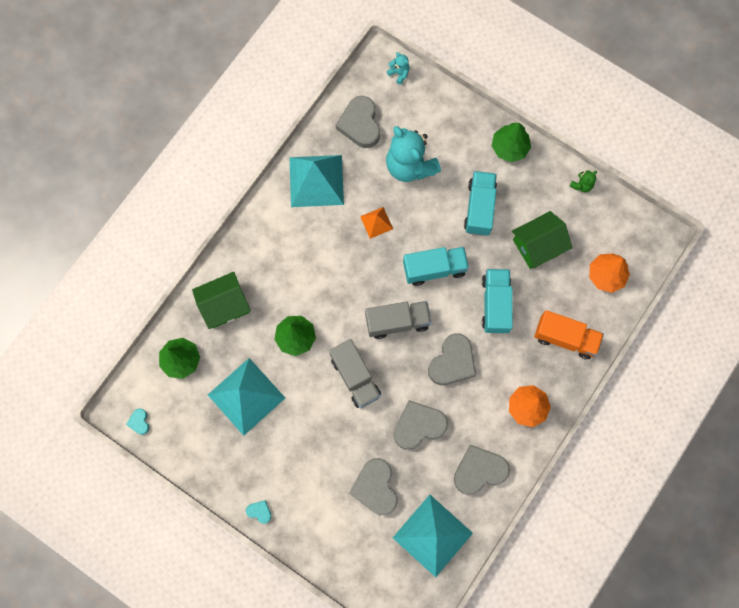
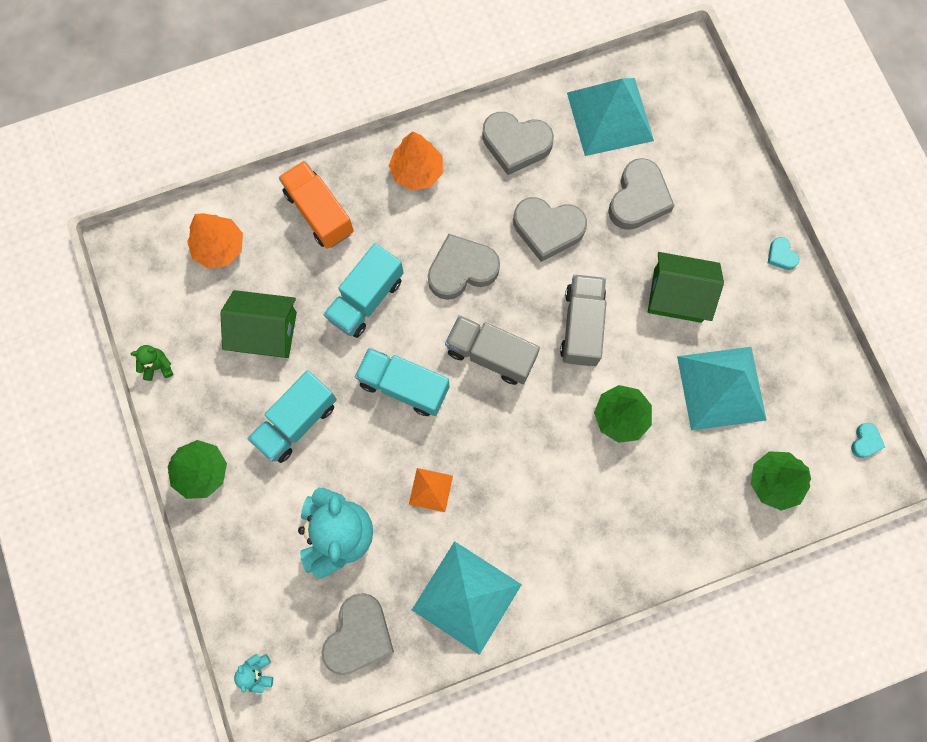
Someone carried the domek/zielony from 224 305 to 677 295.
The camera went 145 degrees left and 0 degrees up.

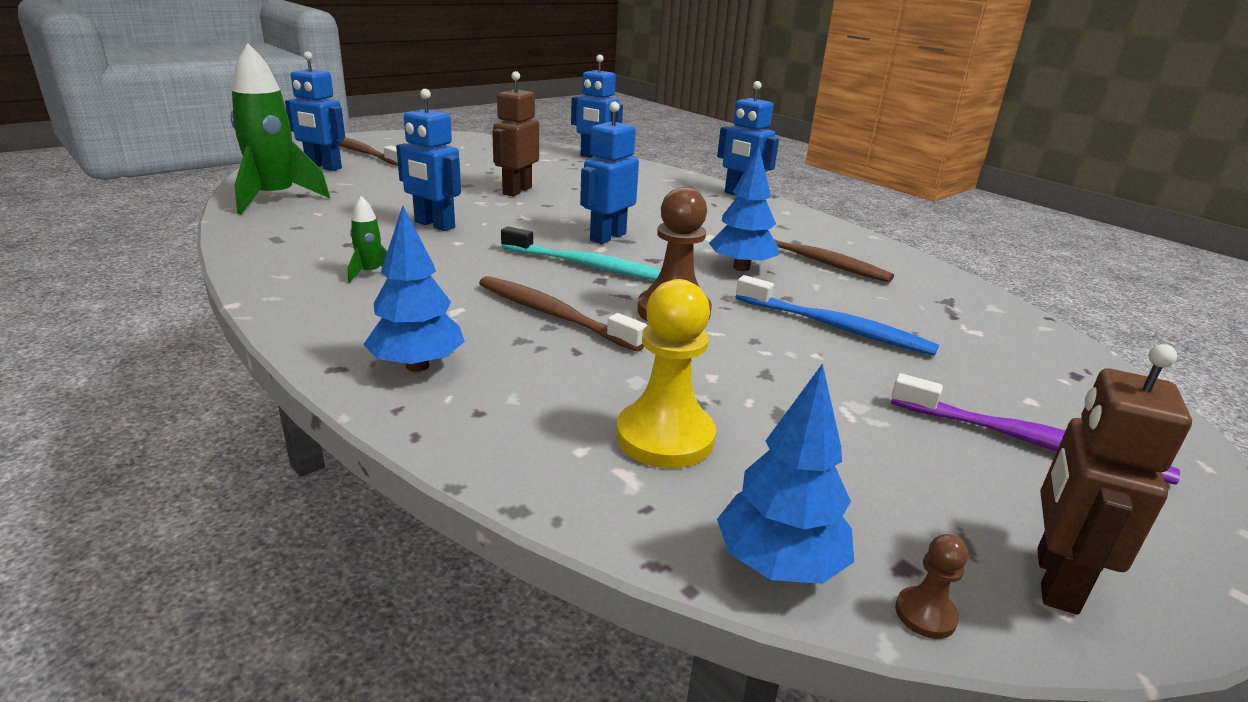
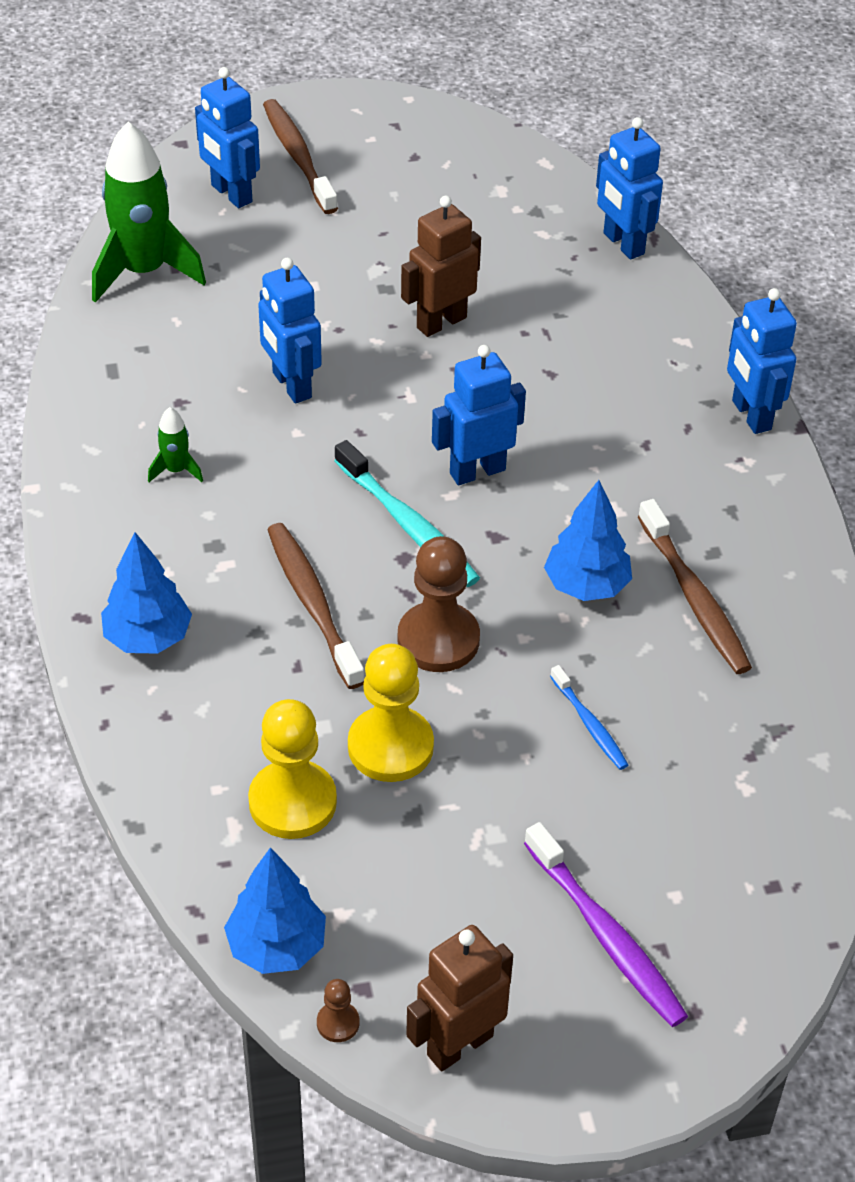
Someone put down the pionek/żółty at 390 746.
Someone scaled the szczoteczka do zębów/niebieski at 835 327 by 0.57.
The camera went 30 degrees right and 20 degrees up.

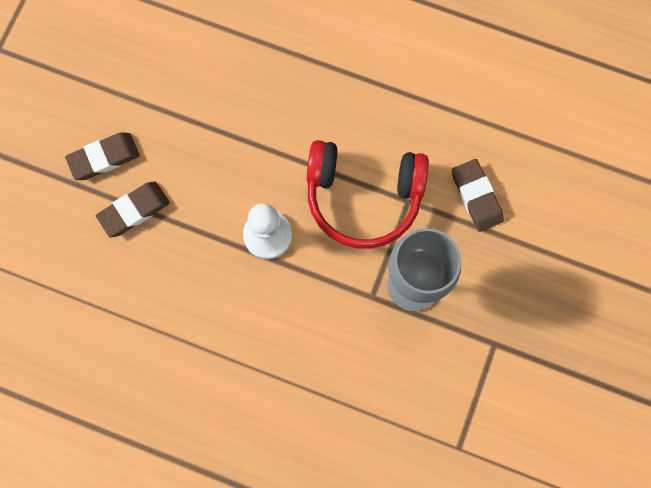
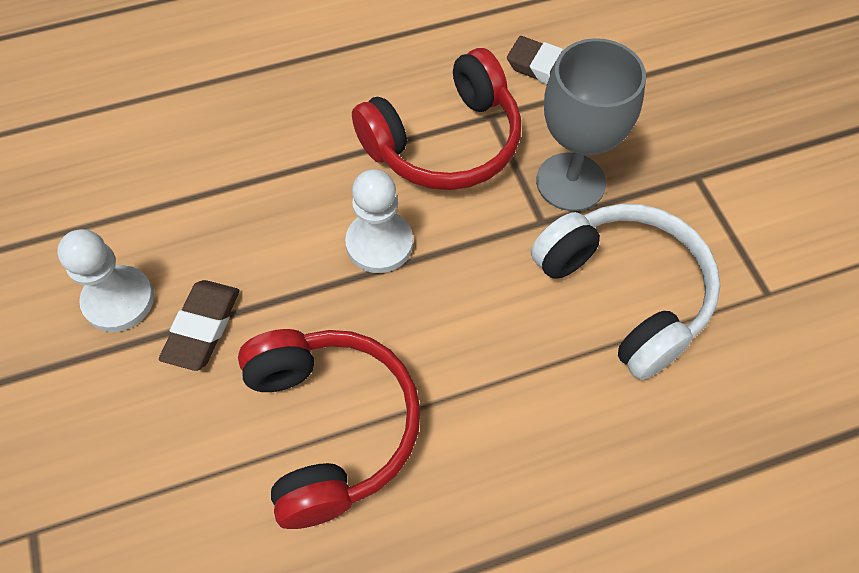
Someone swapped the gumka do mazania/brązowy at 104 158 for the pionek/biały at 119 300.
Someone put down the słuchawki/czerwony at 331 427.
Someone put down the słuchawki/biały at 625 293.
The camera went 40 degrees left and 15 degrees down.

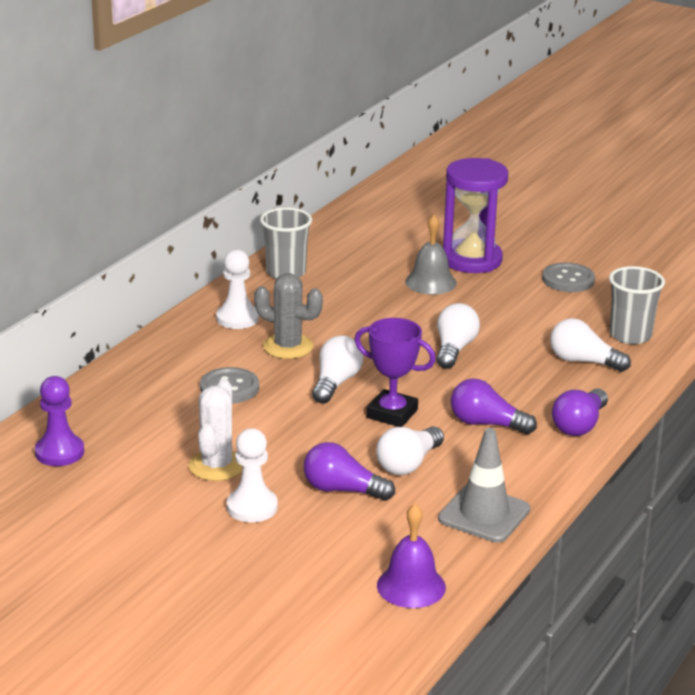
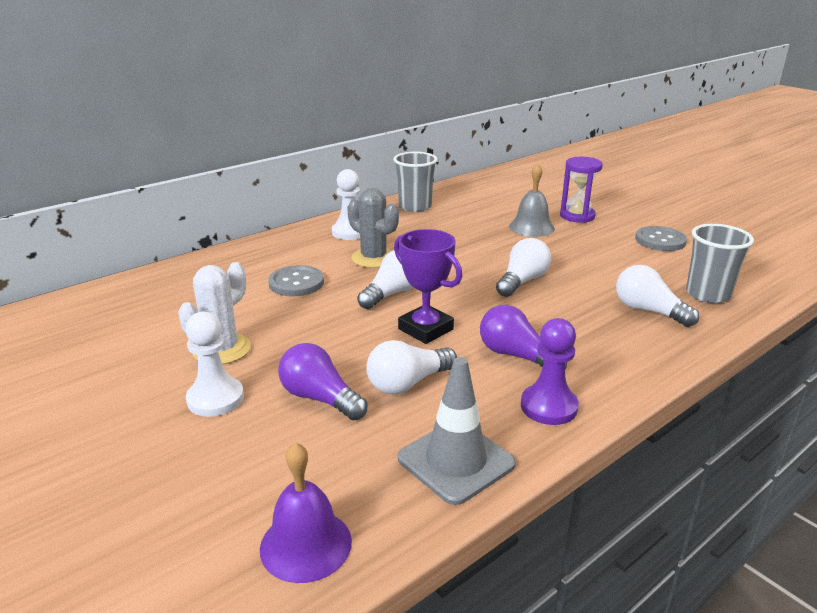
Someone carried the pionek/fioletowy from 59 452 to 548 406.
Someone scaled the klepsydra/fioletowy at 472 260 by 0.65.
Someone took away the żarówka/fioletowy at 579 425.
The camera went 20 degrees right and 0 degrees up.

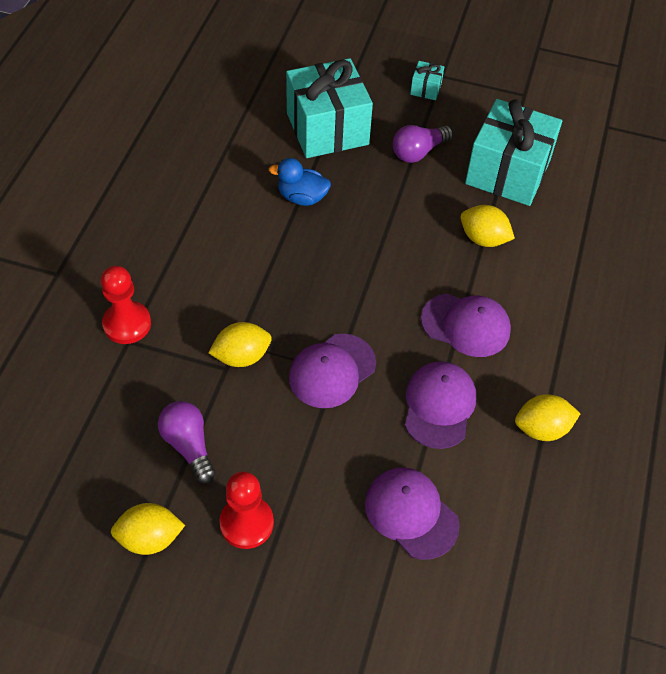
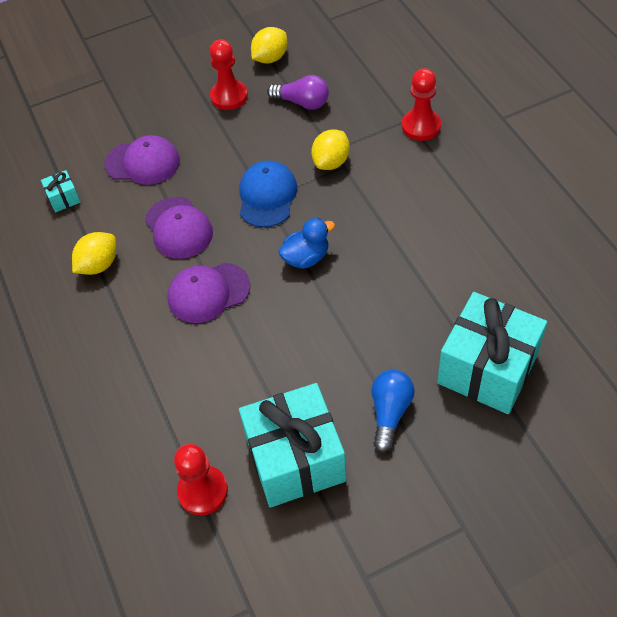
Someone carried the prezent/turkusowy from 426 89 to 63 198.
Someone put down the pionek/czerwony at 203 491.
Someone repainted the czapka/fioletowy at 332 371, which became the czapka/niebieski at 267 196.
Someone carried the kaczka/niebieski from 302 197 to 306 257.
Someone repainted the żarówka/fioletowy at 418 152, which became the żarówka/niebieski at 390 412.
Someone took away the cytryna/żółty at 483 239.
The camera went 145 degrees right and 0 degrees up.

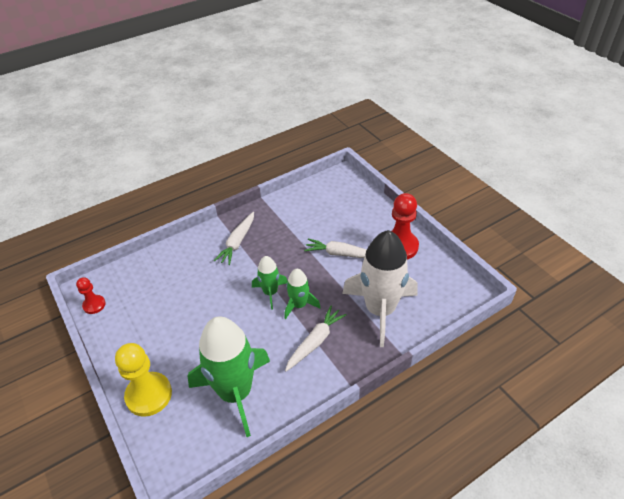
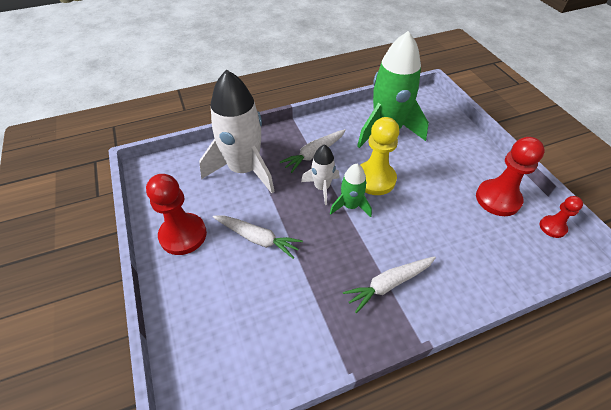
Someone repainted the rakieta/zielony at 299 305, which became the rakieta/biały at 322 187.
Someone rotated the marchewka/biały at 237 242 by 150 degrees counterclockwise.
Someone carried the pionek/żółty from 149 395 to 375 179.
Someone put down the pionek/czerwony at 497 199.
The camera went 170 degrees left and 5 degrees up.

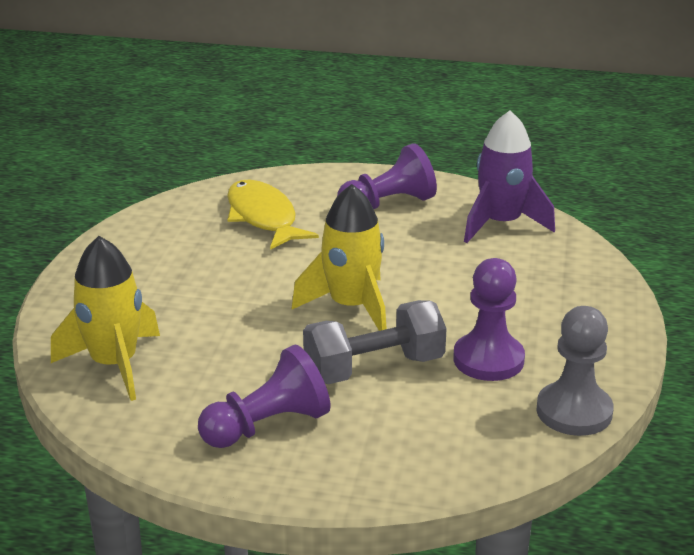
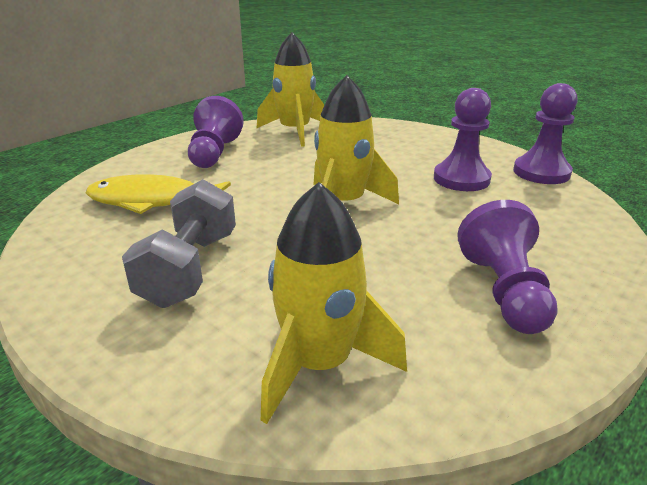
Someone carried the hantel/szary from 374 368 to 189 268.
Someone repainted the rakieta/fioletowy at 501 224, which became the rakieta/żółty at 294 131.
Someone repainted the pionek/szary at 574 412, which became the pionek/fioletowy at 541 172.
The camera went 60 degrees left and 0 degrees up.

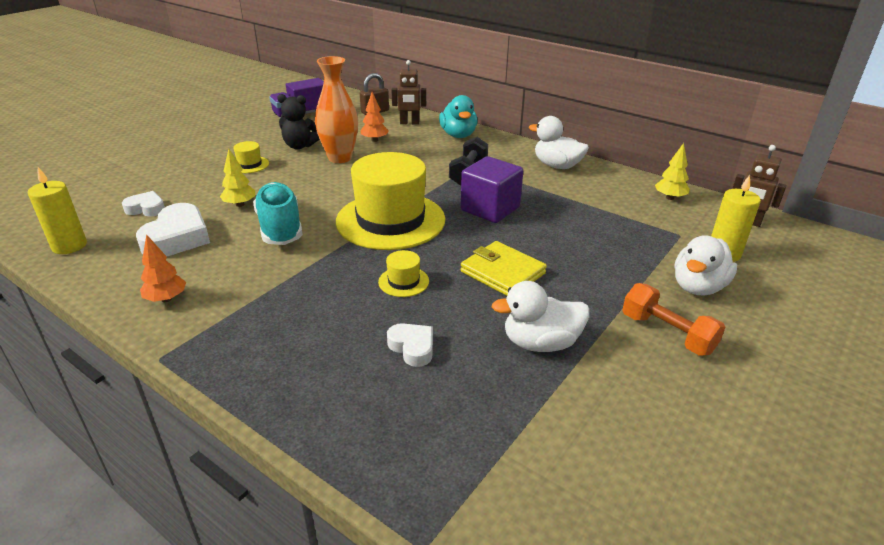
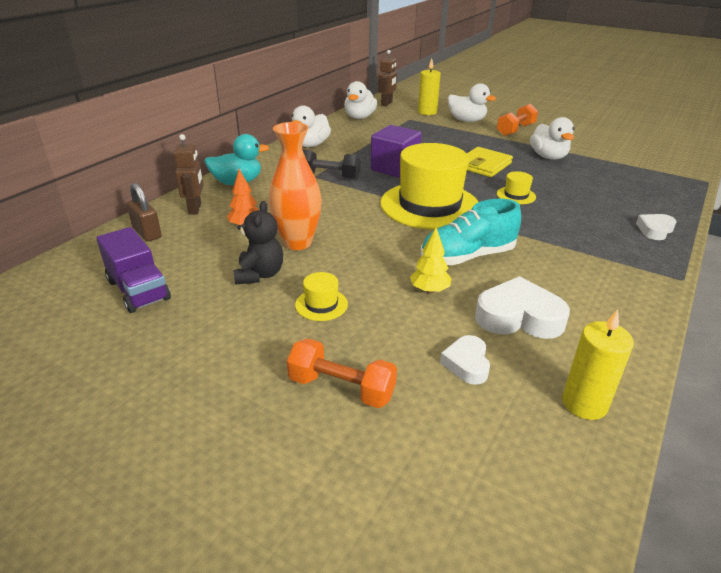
Someone put down the hantel/pomarańczowy at 341 388.
Someone swapped the drzewko/żółty at 669 198 for the kaczka/biały at 359 117.
Someone carried the serce/biały from 412 347 to 655 230.
Someone took away the drzewko/pomarańczowy at 166 299.
The camera went 95 degrees left and 0 degrees up.

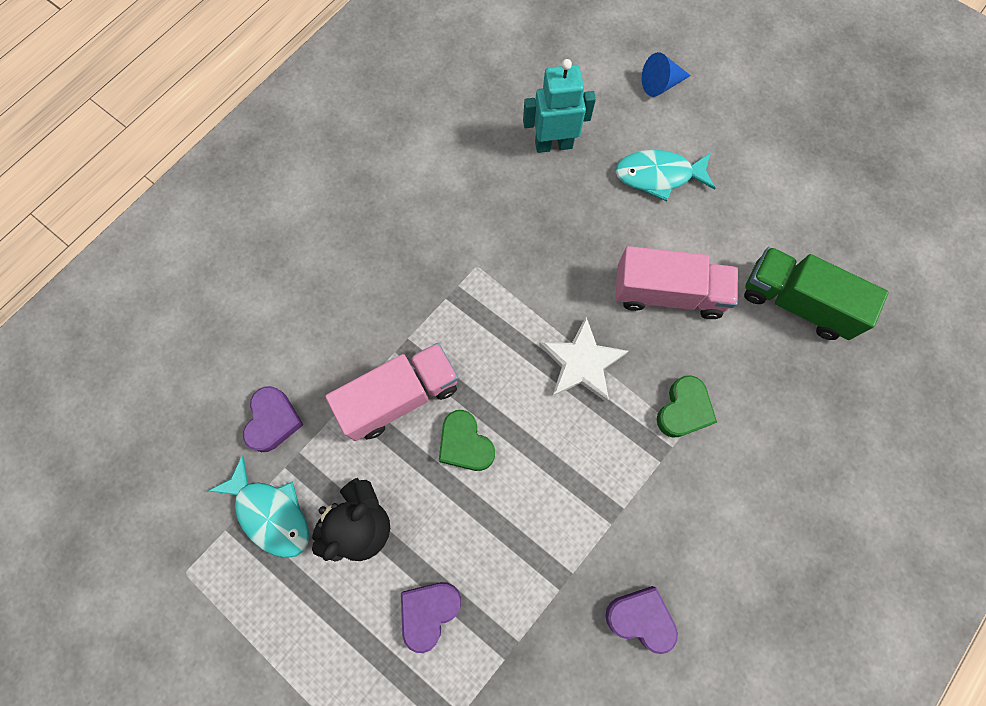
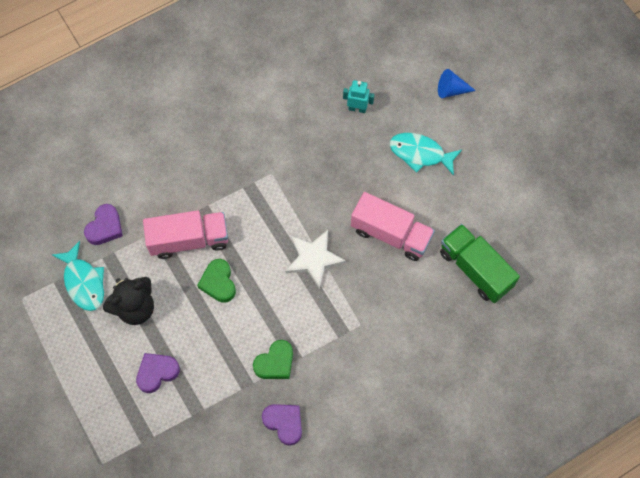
Someone carried the serce/zielony from 683 410 to 275 363.
Someone scaled the robot/turkusowy at 553 144 by 0.65.
The camera went 20 degrees right and 5 degrees down.

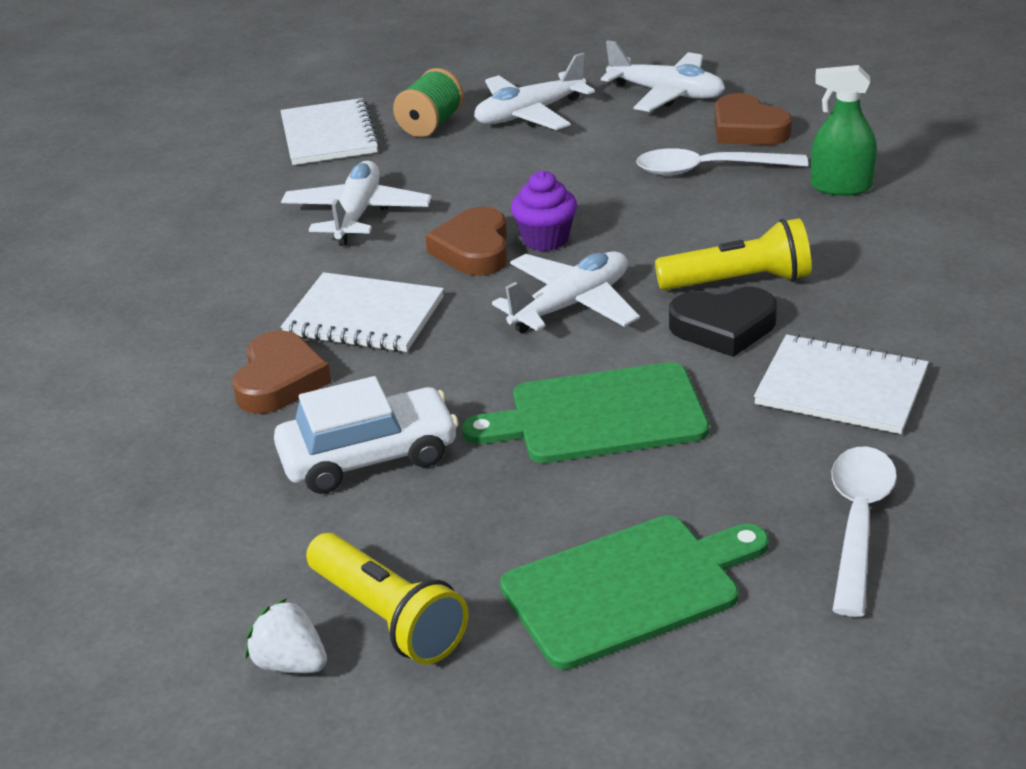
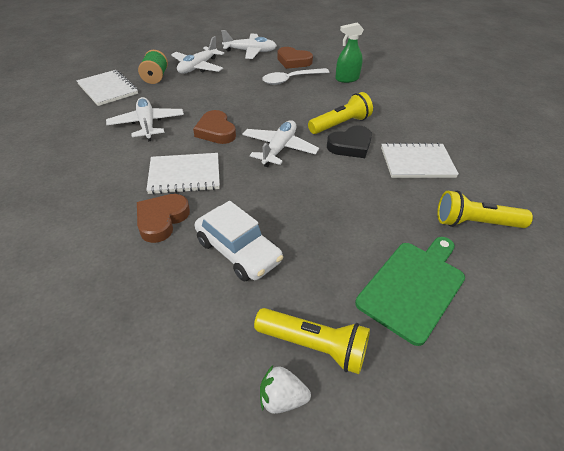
Someone rotated the serce/brązowy at 280 380 by 135 degrees counterclockwise.
Someone rotated the samochód/biały at 369 457 by 90 degrees clockwise.
Someone swapped the łyżka/biały at 858 523 for the latarka/żółty at 475 223.
Someone took away the deska do krojenia/zielony at 598 415.
Someone took away the muffinka/fioletowy at 545 239.
The camera went 30 degrees left and 10 degrees up.

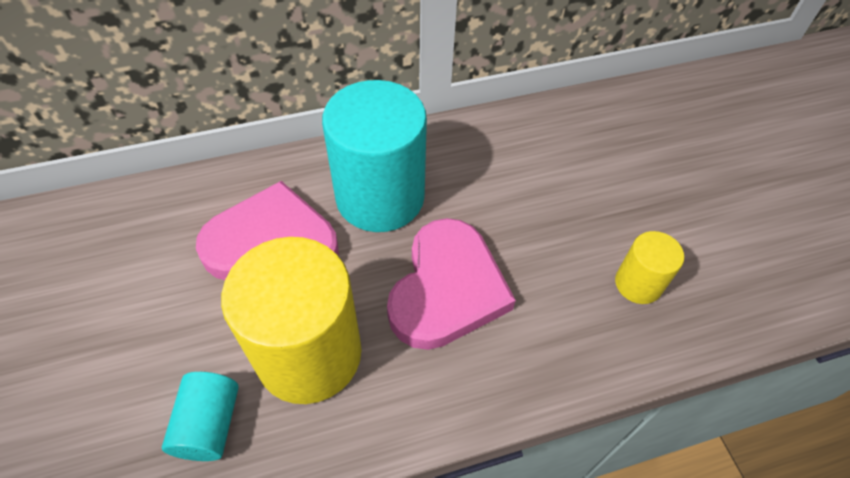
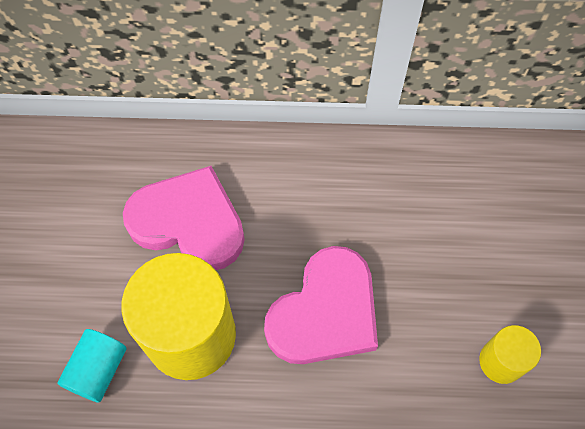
Someone took away the walec/turkusowy at 380 197.
The camera went 20 degrees right and 10 degrees up.

